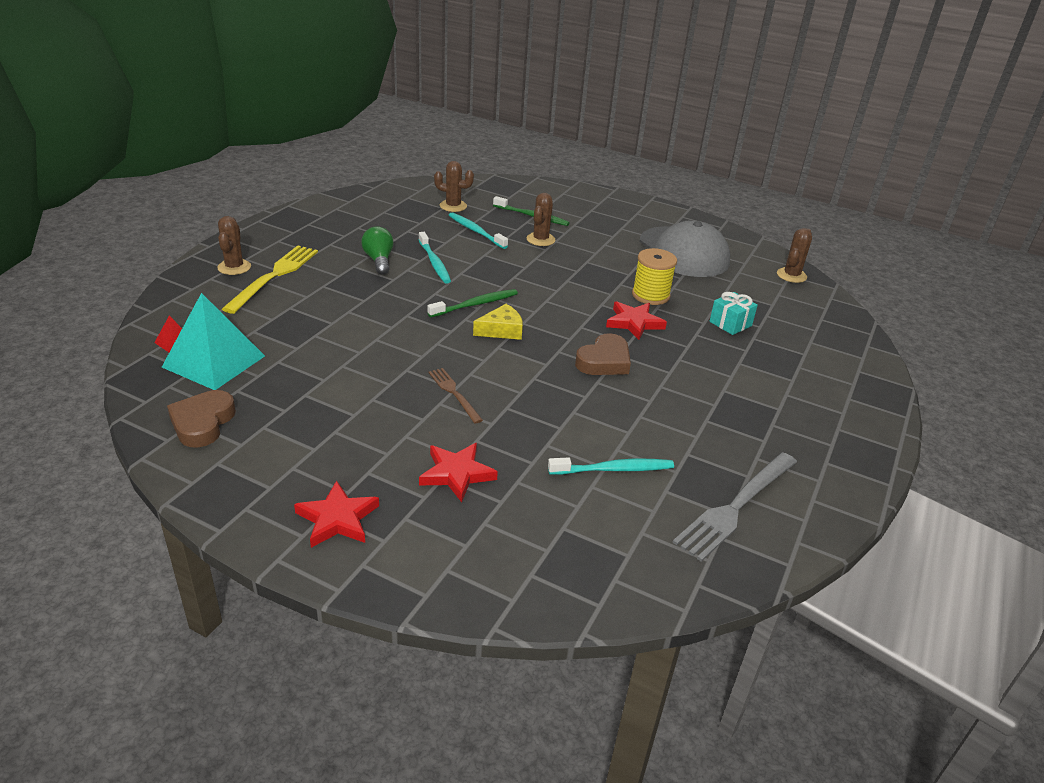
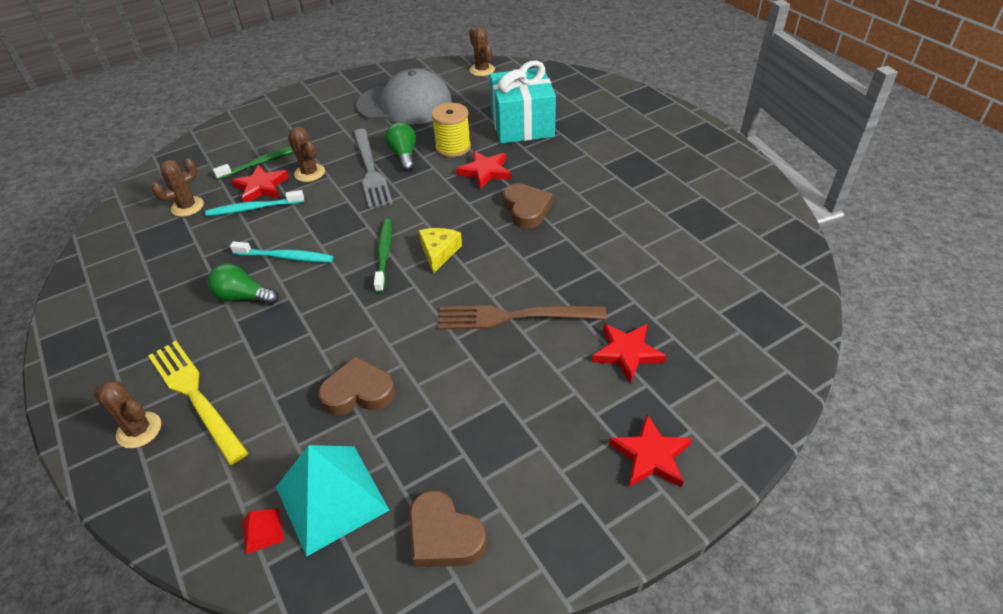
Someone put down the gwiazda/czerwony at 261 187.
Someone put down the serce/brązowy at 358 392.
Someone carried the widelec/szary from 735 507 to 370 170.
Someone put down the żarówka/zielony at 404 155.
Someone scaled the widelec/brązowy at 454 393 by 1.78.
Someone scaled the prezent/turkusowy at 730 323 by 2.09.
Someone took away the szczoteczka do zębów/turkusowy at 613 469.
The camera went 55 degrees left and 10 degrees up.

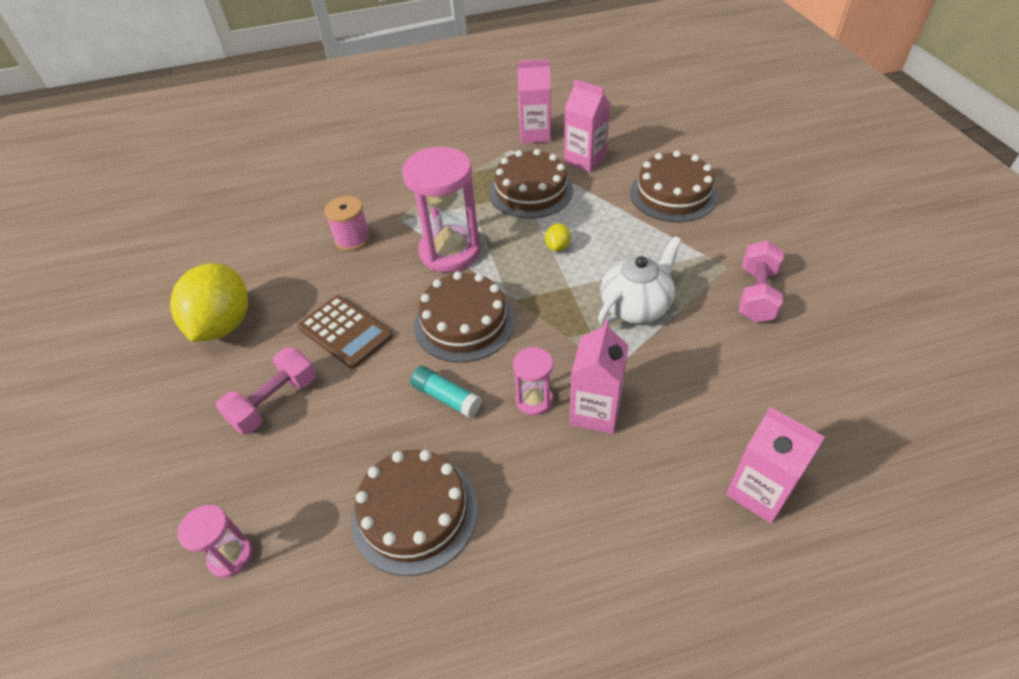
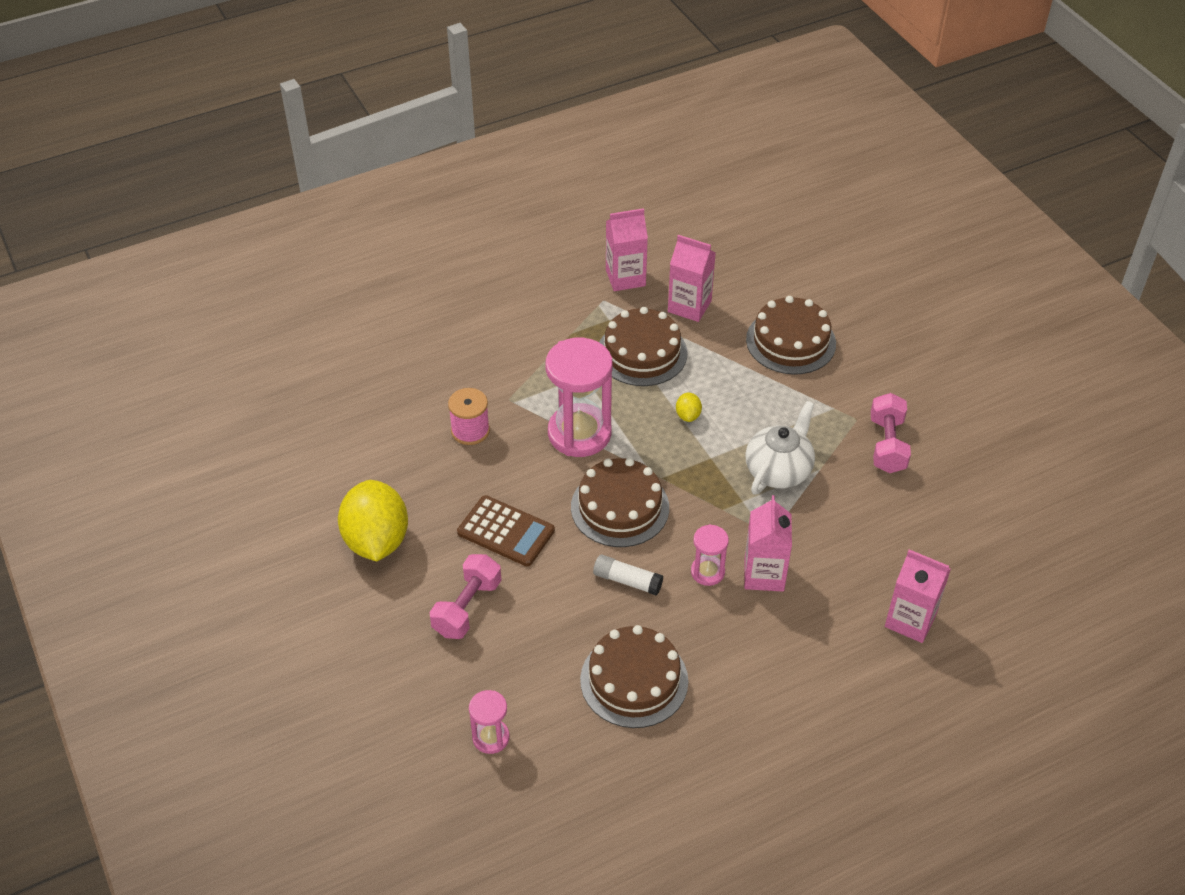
Someone repainted the klej w sztyfcie/turkusowy at 446 397, which became the klej w sztyfcie/biały at 627 580.
The camera went 15 degrees left and 0 degrees up.

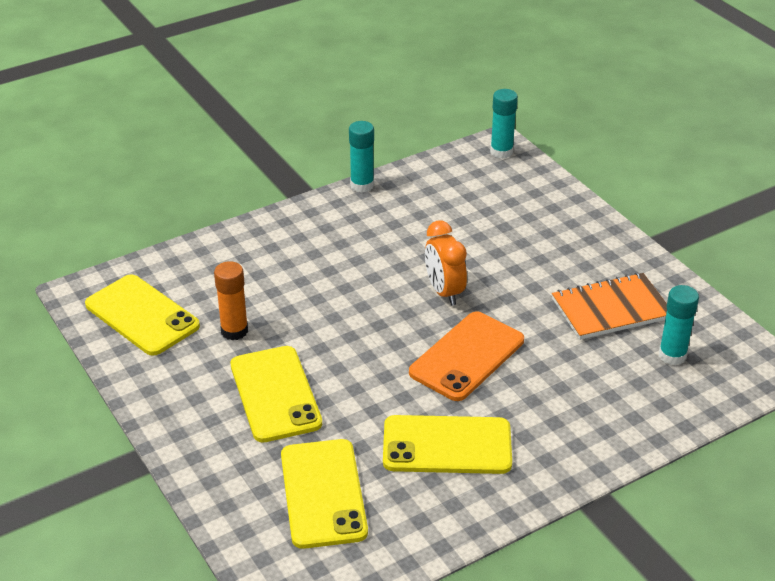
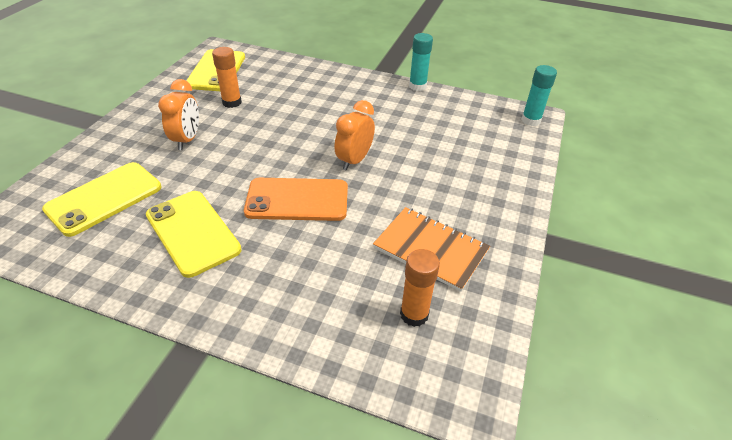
Someone swapped the telefon/żółty at 275 394 for the budzik/pomarańczowy at 187 140.
Someone repainted the klej w sztyfcie/turkusowy at 672 355, which became the klej w sztyfcie/pomarańczowy at 414 314.
The camera went 50 degrees right and 5 degrees up.

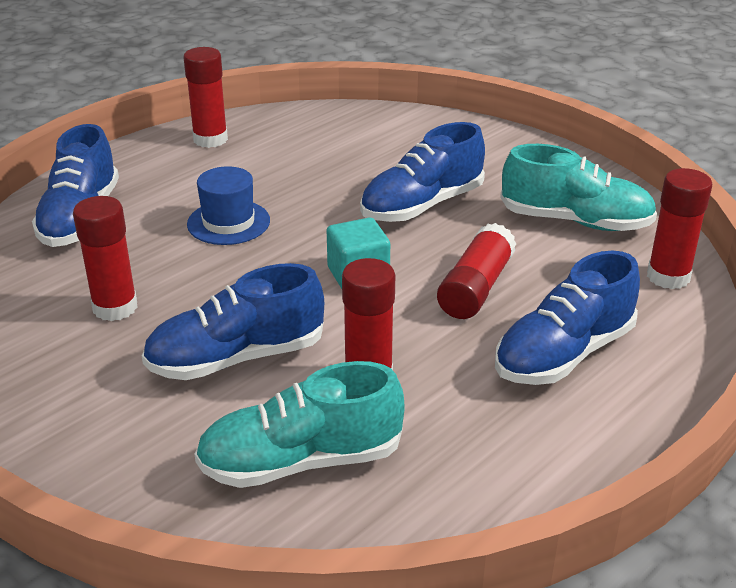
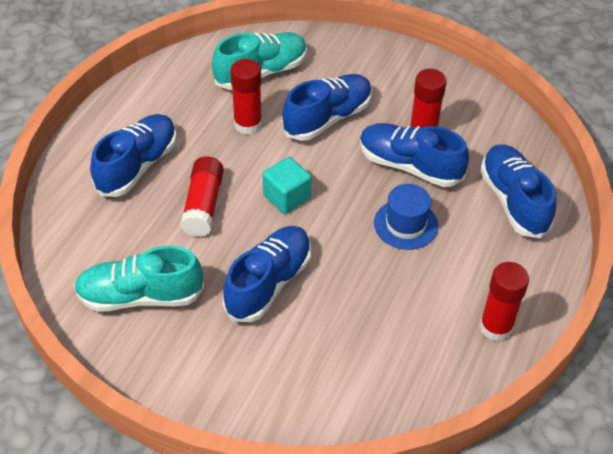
Someone put down the but/niebieski at 409 166.
Someone took away the klej w sztyfcie/czerwony at 668 277.
The camera went 160 degrees right and 15 degrees up.

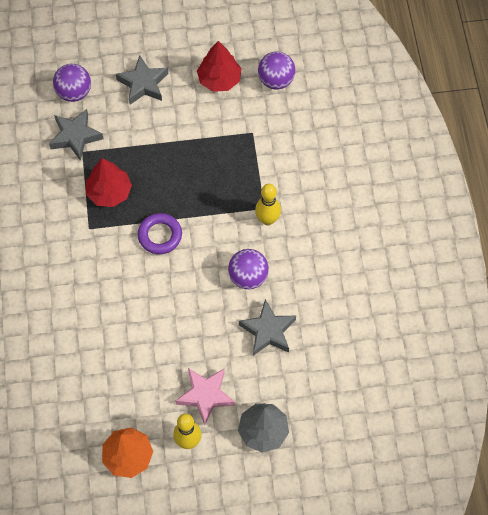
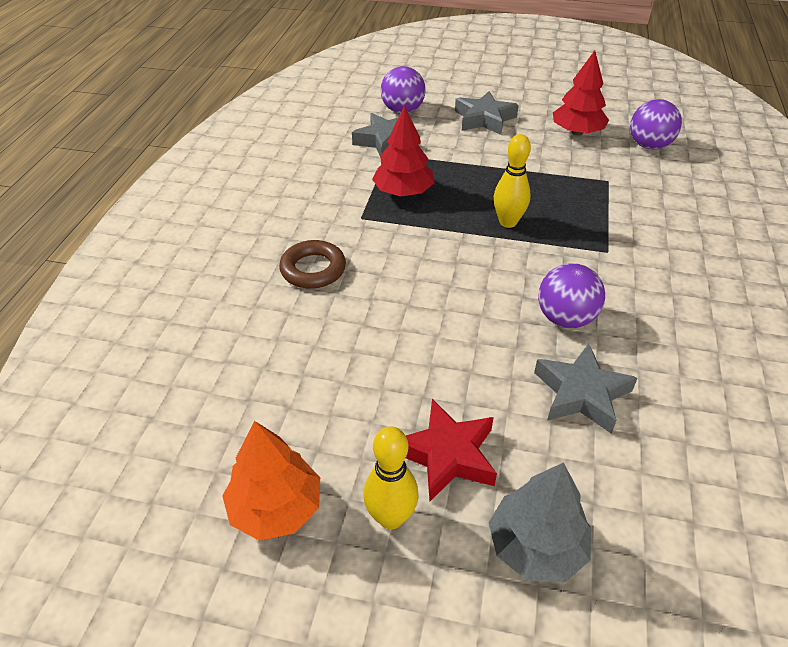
Someone put down the pierścień/brązowy at 313 269.
Someone repainted the gwiazda/różowy at 205 396, which became the gwiazda/czerwony at 447 455.
Someone carried the kręgiel/żółty from 267 219 to 508 222.
Someone took away the pierścień/fioletowy at 160 235.
The camera went 20 degrees right and 20 degrees down.

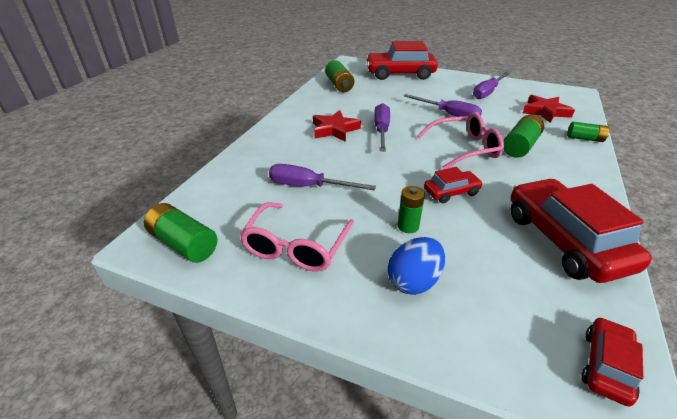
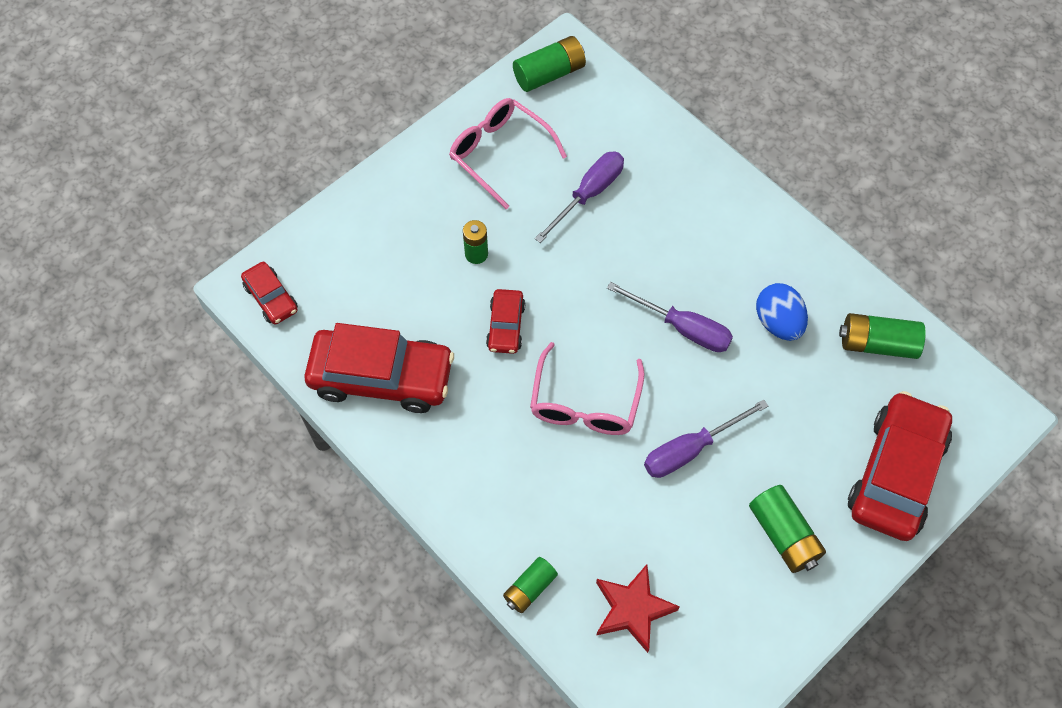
Someone carried the bateria/zielony from 520 146 to 783 535.
Someone carried the jajko/niebieski from 414 281 to 778 322.
Someone took away the gwiazda/czerwony at 334 129.
Someone took away the śrubokręt/fioletowy at 487 92.
The camera went 115 degrees right and 25 degrees up.

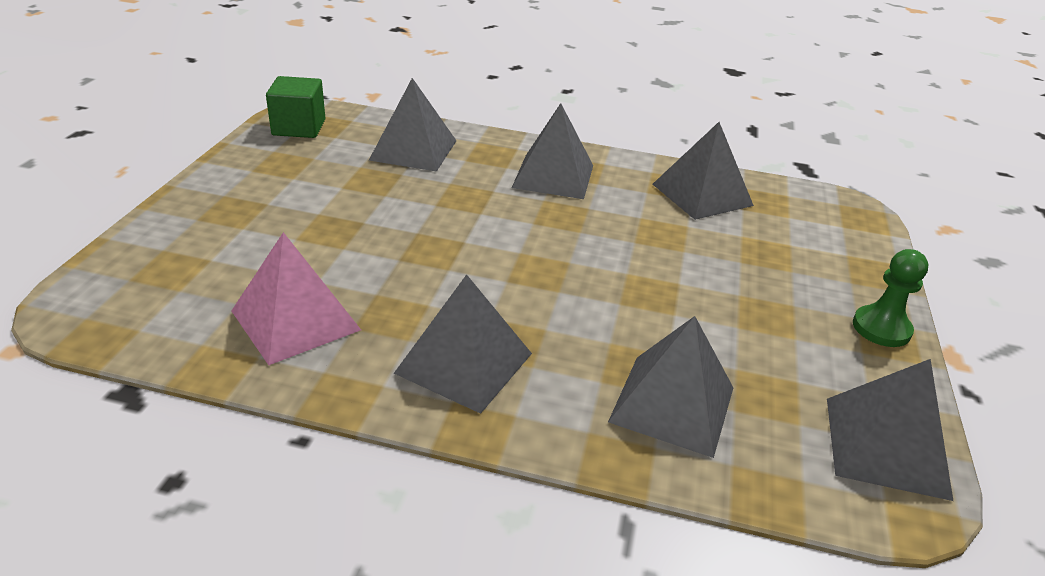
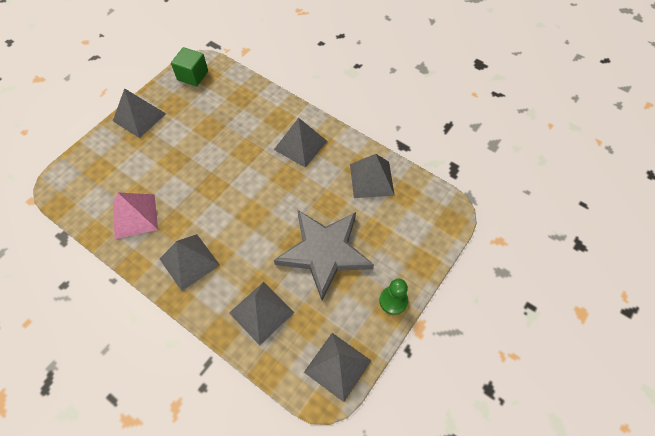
Someone carried the piramida/szary from 413 150 to 139 117.
Someone put down the gwiazda/szary at 324 252.
The camera went 25 degrees right and 25 degrees up.

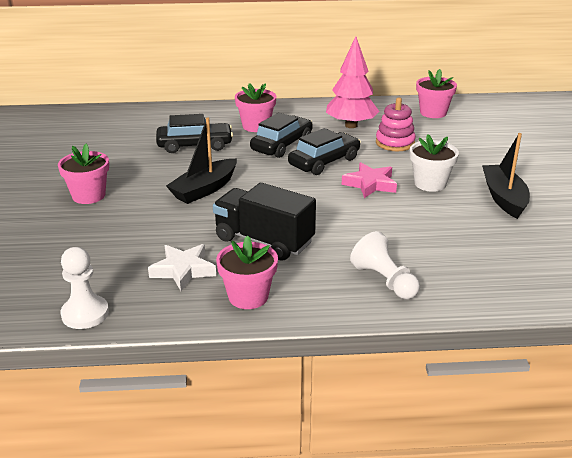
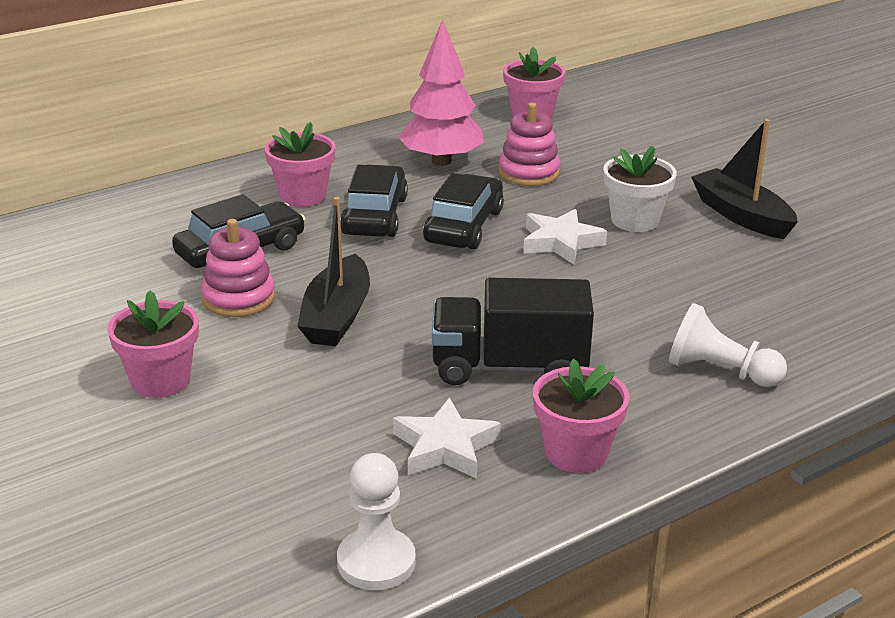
Someone put down the zabawka nakładanka/różowy at 238 298.
Someone repainted the gwiazda/różowy at 370 184, which became the gwiazda/biały at 560 242.
The camera went 30 degrees left and 0 degrees up.

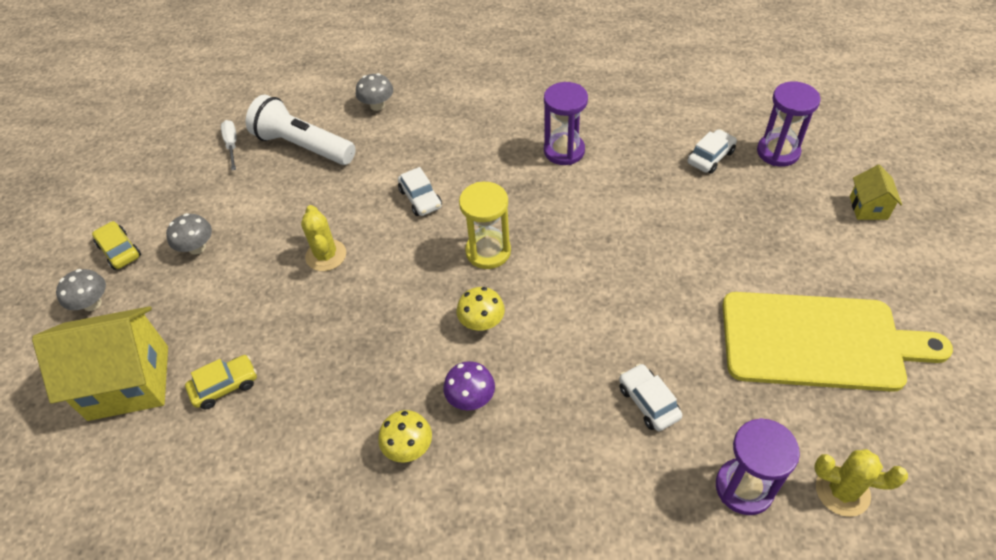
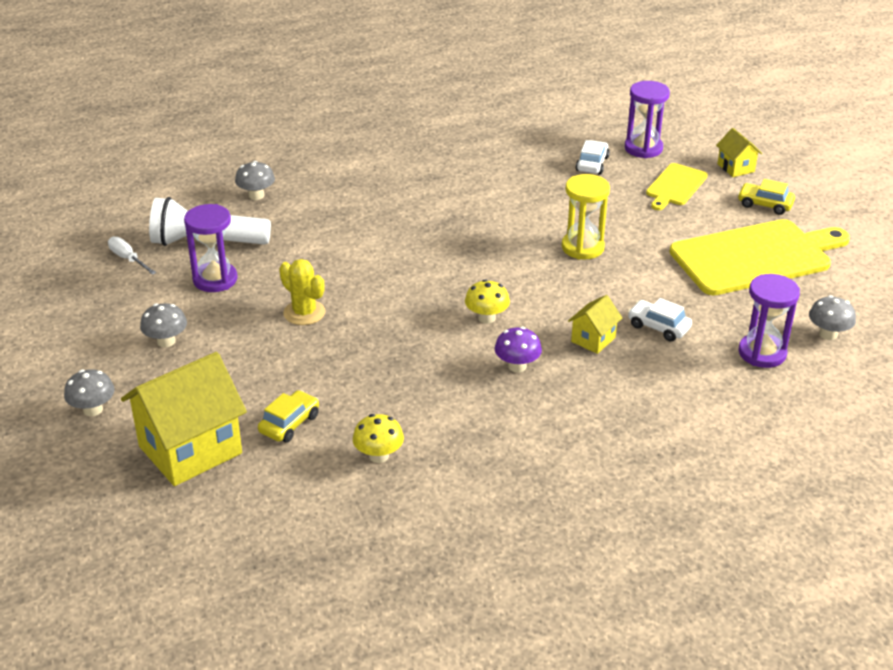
Someone carried the klepsydra/fioletowy from 564 151 to 215 279.
Someone carried the grzyb/żółty from 408 447 to 378 455.
Someone carried the klepsydra/żółty from 488 251 to 582 247.
Someone put down the domek/żółty at 593 339.
Someone put down the deska do krojenia/żółty at 675 186.
Someone carried the samochód/żółty from 119 251 to 764 204.
Someone swapped the kaktus/żółty at 842 491 for the grzyb/szary at 828 334.
Someone took away the samochód/biały at 420 198.
The camera went 30 degrees left and 15 degrees down.

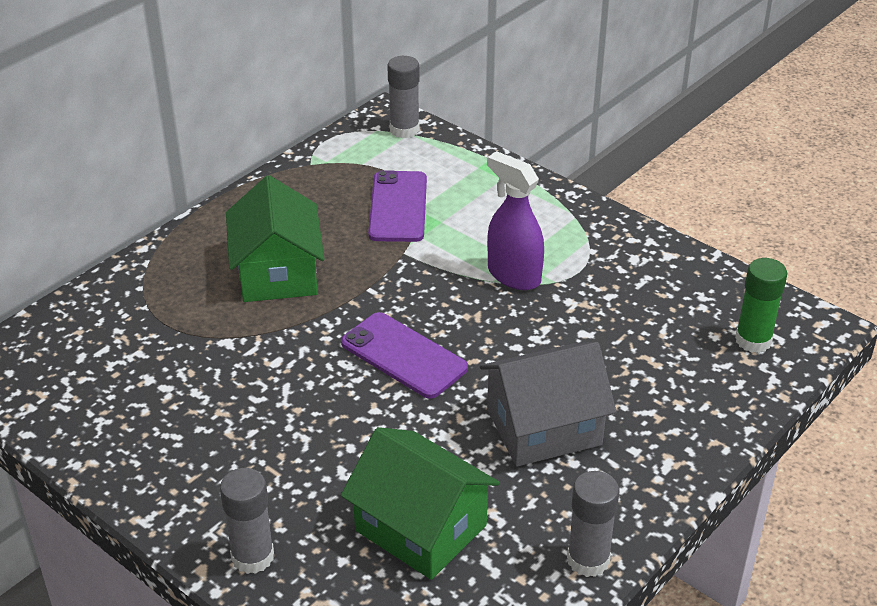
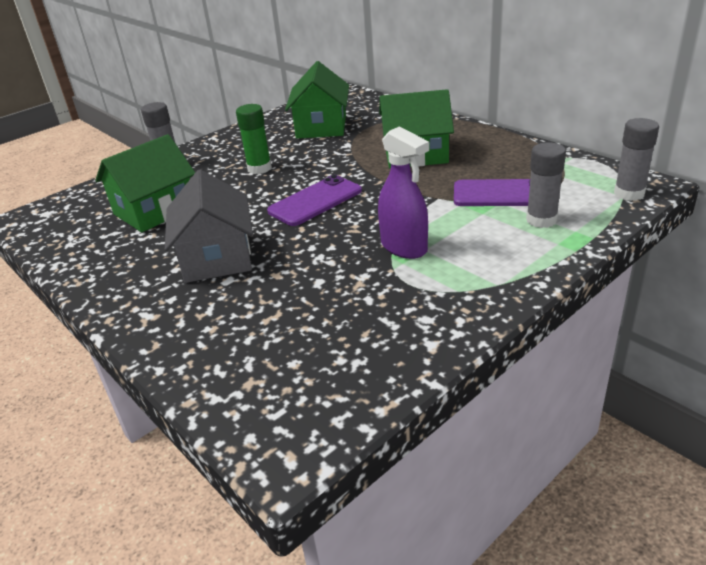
Someone carried the klej w sztyfcie/zielony from 753 340 to 259 168.
Someone put down the domek/zielony at 321 126.
Someone rotated the spryskiwacz/fioletowy at 513 275 by 90 degrees clockwise.
Someone carried the klej w sztyfcie/szary from 588 560 to 541 220.
The camera went 100 degrees right and 5 degrees down.

